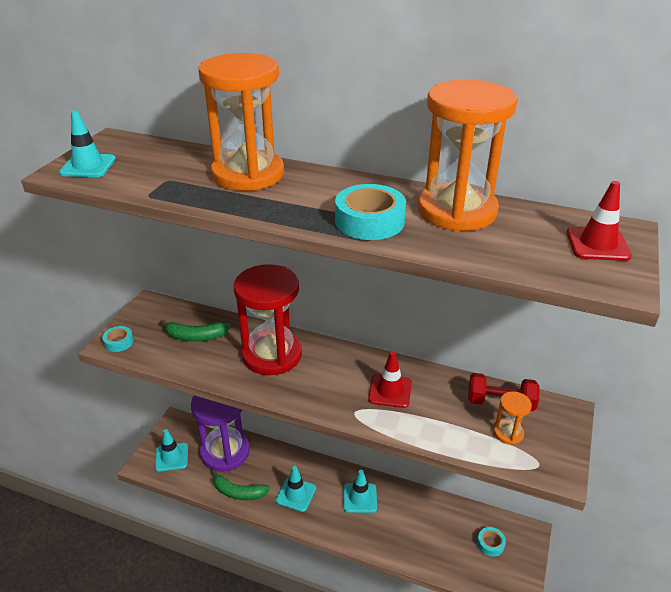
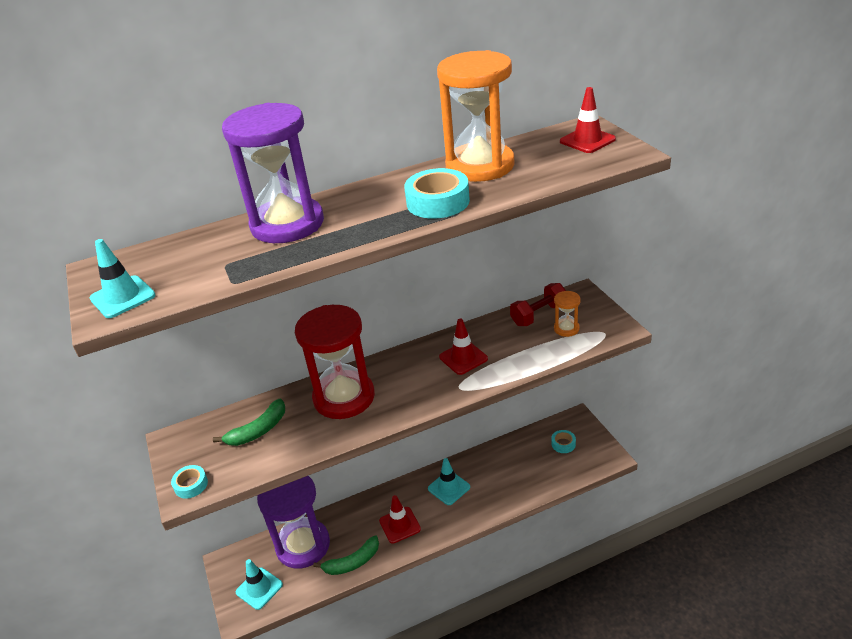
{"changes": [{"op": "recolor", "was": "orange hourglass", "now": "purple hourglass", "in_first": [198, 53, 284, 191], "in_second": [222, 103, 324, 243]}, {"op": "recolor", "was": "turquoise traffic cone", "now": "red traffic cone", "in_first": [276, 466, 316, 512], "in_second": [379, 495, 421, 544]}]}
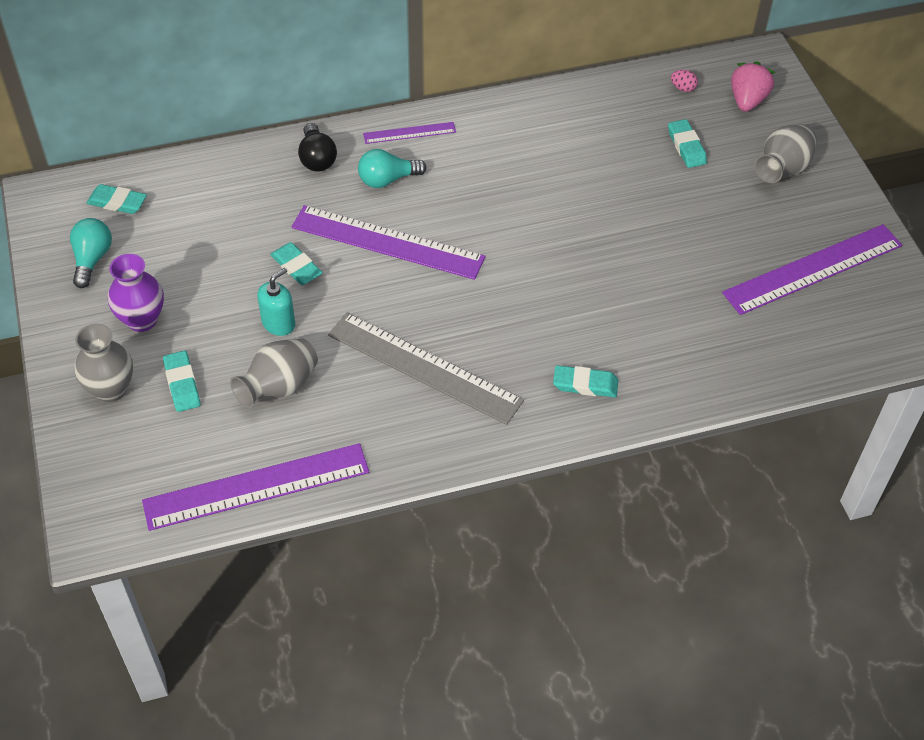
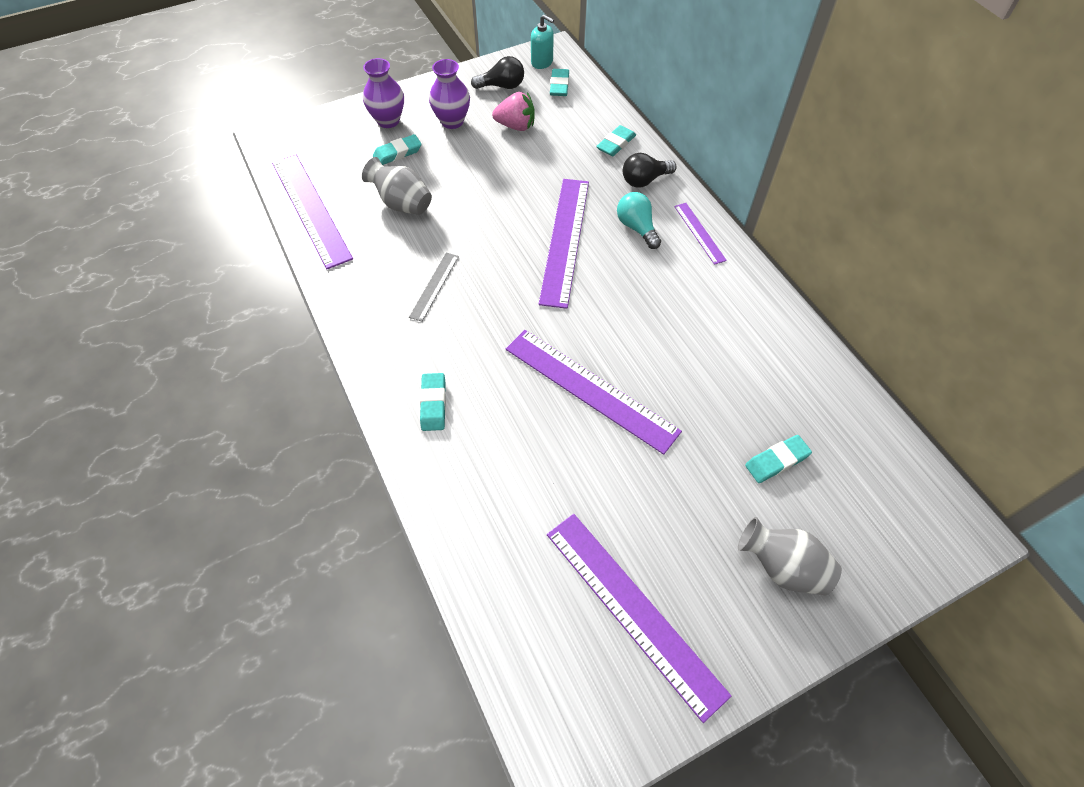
{"changes": [{"op": "recolor", "was": "turquoise light bulb", "now": "black light bulb", "in_first": [70, 218, 112, 288], "in_second": [471, 56, 524, 89]}, {"op": "recolor", "was": "grey vase", "now": "purple vase", "in_first": [74, 324, 133, 402], "in_second": [363, 58, 404, 128]}, {"op": "move", "was": "turquoise soap dispenser", "in_first": [257, 268, 295, 336], "in_second": [531, 15, 554, 69]}, {"op": "move", "was": "turquoise eraser", "in_first": [270, 242, 323, 285], "in_second": [596, 125, 636, 156]}, {"op": "resize", "was": "grey ruler", "in_first": [328, 312, 524, 425], "in_second": [409, 253, 459, 322], "ratio": 0.5}, {"op": "delete", "was": "pink egg", "in_first": [671, 70, 698, 92]}, {"op": "move", "was": "pink strawberry", "in_first": [731, 61, 775, 112], "in_second": [492, 92, 535, 131]}, {"op": "insert", "now": "purple ruler", "in_second": [506, 330, 682, 455]}]}
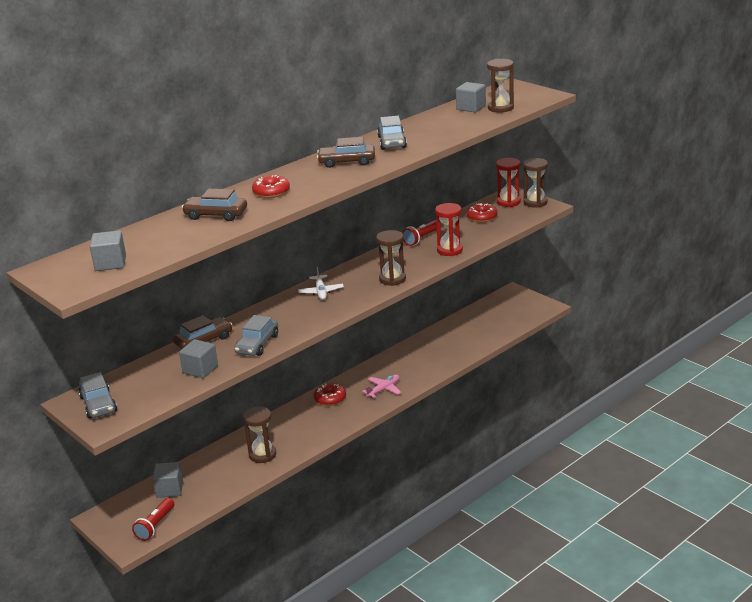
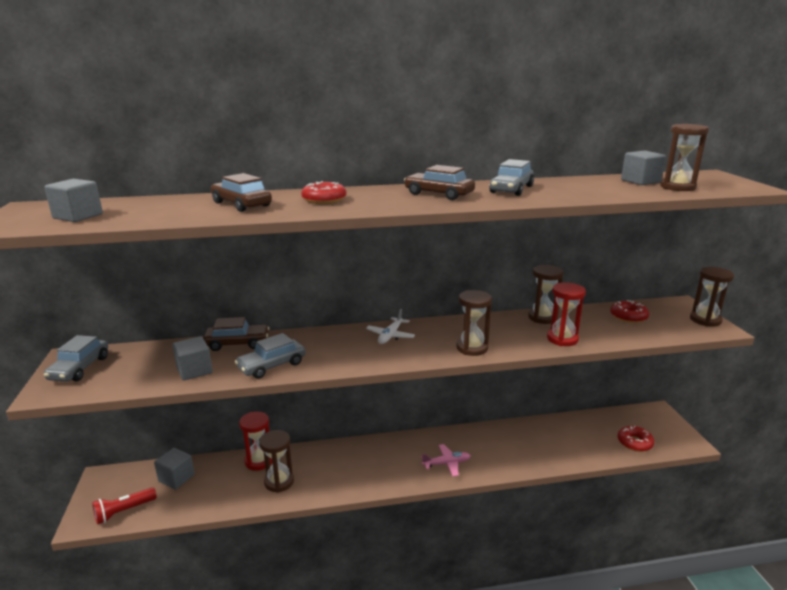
{"changes": [{"op": "move", "was": "red donut", "in_first": [314, 383, 346, 406], "in_second": [617, 426, 654, 452]}, {"op": "replace", "was": "red flashlight", "now": "brown hourglass", "in_first": [402, 220, 437, 246], "in_second": [528, 265, 564, 324]}, {"op": "move", "was": "red hourglass", "in_first": [496, 158, 521, 207], "in_second": [239, 412, 273, 471]}]}
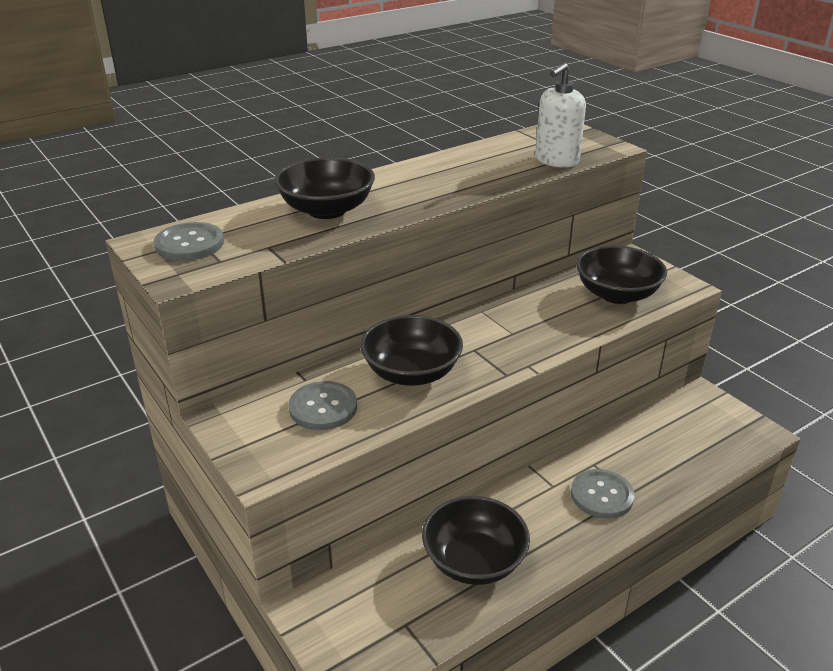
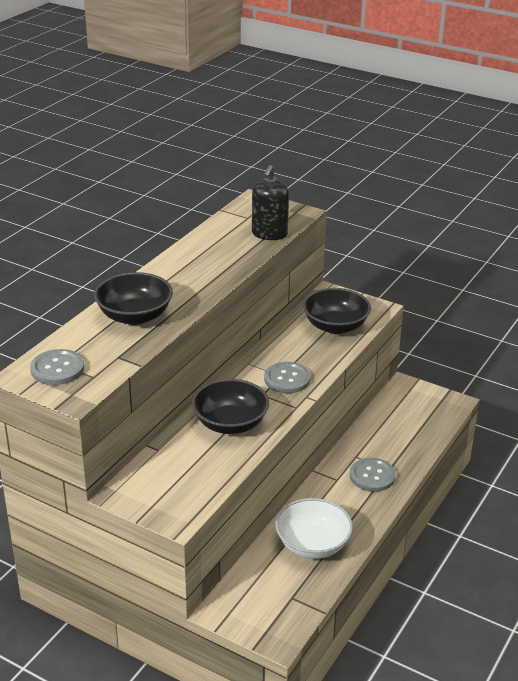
{"changes": [{"op": "move", "was": "grey button", "in_first": [288, 381, 357, 430], "in_second": [264, 362, 310, 393]}, {"op": "recolor", "was": "black bowl", "now": "white bowl", "in_first": [422, 496, 530, 585], "in_second": [275, 498, 353, 559]}, {"op": "recolor", "was": "white soap dispenser", "now": "black soap dispenser", "in_first": [535, 63, 586, 168], "in_second": [252, 165, 289, 240]}]}
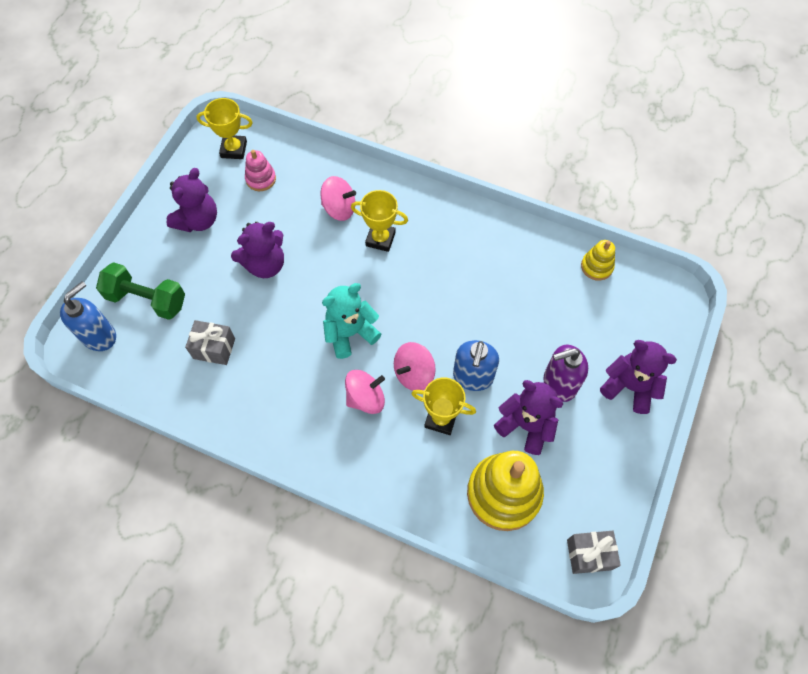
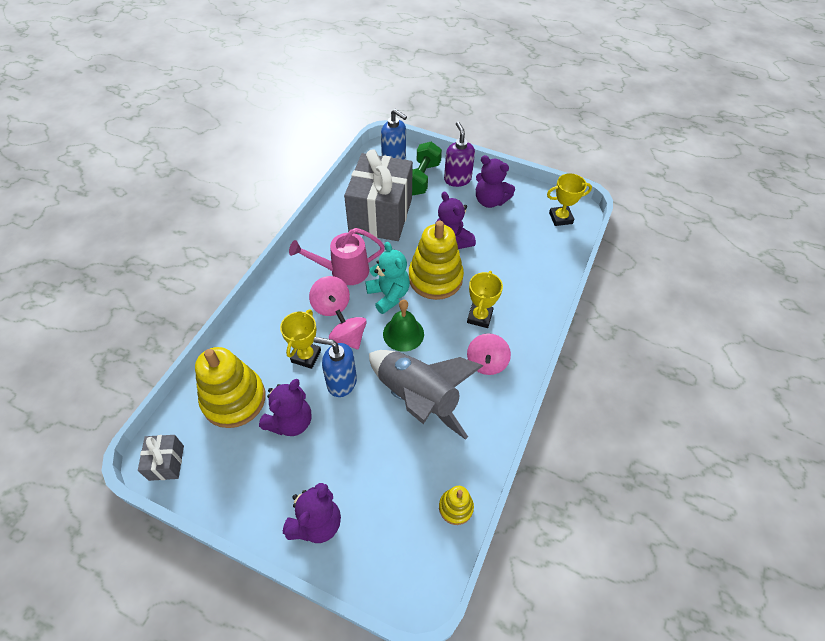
{"changes": [{"op": "resize", "was": "grey gift", "in_first": [185, 320, 235, 365], "in_second": [344, 149, 413, 241], "ratio": 2.32}, {"op": "rotate", "was": "yellow trophy", "in_first": [196, 98, 253, 159], "in_second": [547, 173, 592, 226], "clockwise": 75}, {"op": "delete", "was": "pink stacking toy", "in_first": [245, 150, 276, 191]}, {"op": "move", "was": "pink spinning top", "in_first": [321, 176, 356, 221], "in_second": [467, 333, 511, 375]}, {"op": "move", "was": "purple soap dispenser", "in_first": [544, 345, 588, 402], "in_second": [444, 122, 475, 187]}, {"op": "insert", "now": "pink watering can", "in_second": [289, 228, 385, 285]}, {"op": "insert", "now": "grey rocket", "in_second": [369, 350, 483, 440]}, {"op": "insert", "now": "green bell", "in_second": [383, 300, 424, 352]}, {"op": "insert", "now": "yellow stacking toy", "in_second": [409, 221, 464, 300]}]}
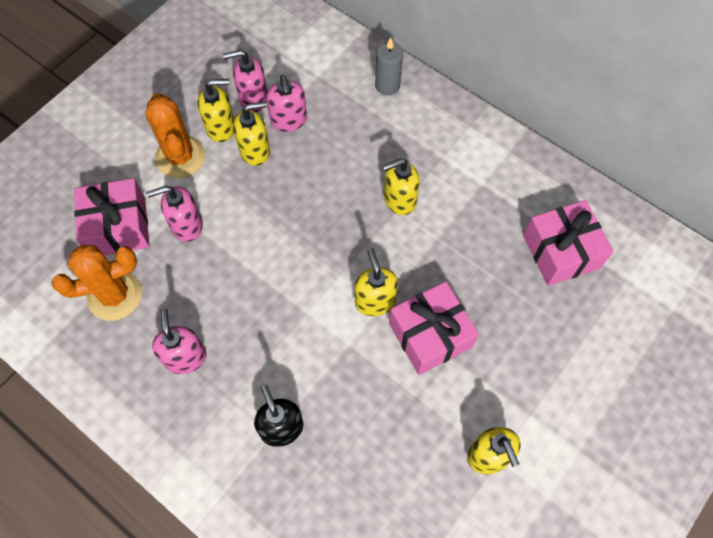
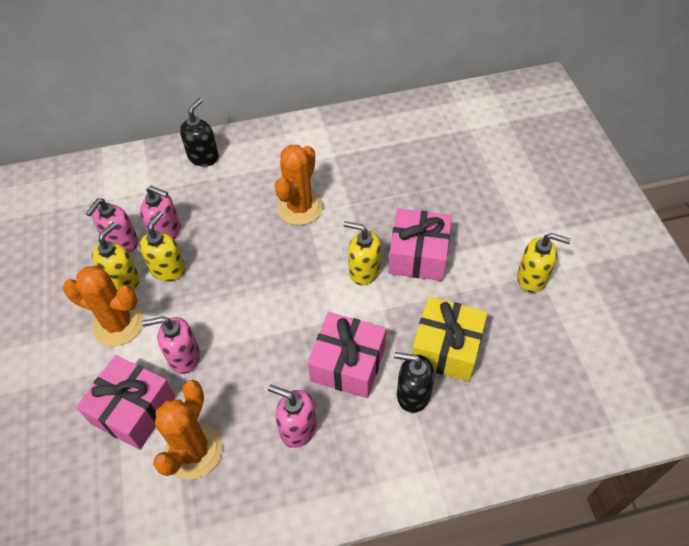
{"changes": [{"op": "rotate", "was": "pink soap dispenser", "in_first": [146, 186, 203, 242], "in_second": [142, 316, 200, 374], "clockwise": 60}, {"op": "replace", "was": "grey candle", "now": "black soap dispenser", "in_first": [375, 37, 403, 95], "in_second": [180, 98, 219, 167]}, {"op": "replace", "was": "yellow soap dispenser", "now": "orange cactus", "in_first": [382, 158, 420, 215], "in_second": [275, 145, 323, 225]}, {"op": "move", "was": "pink gift", "in_first": [523, 200, 614, 286], "in_second": [308, 312, 386, 398]}, {"op": "insert", "now": "yellow gift", "in_second": [412, 296, 488, 382]}]}
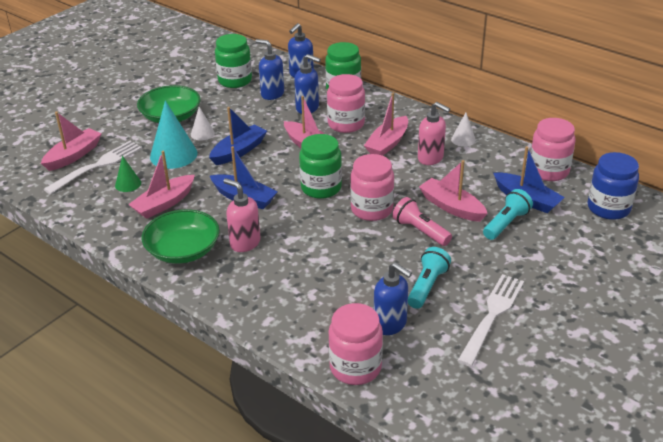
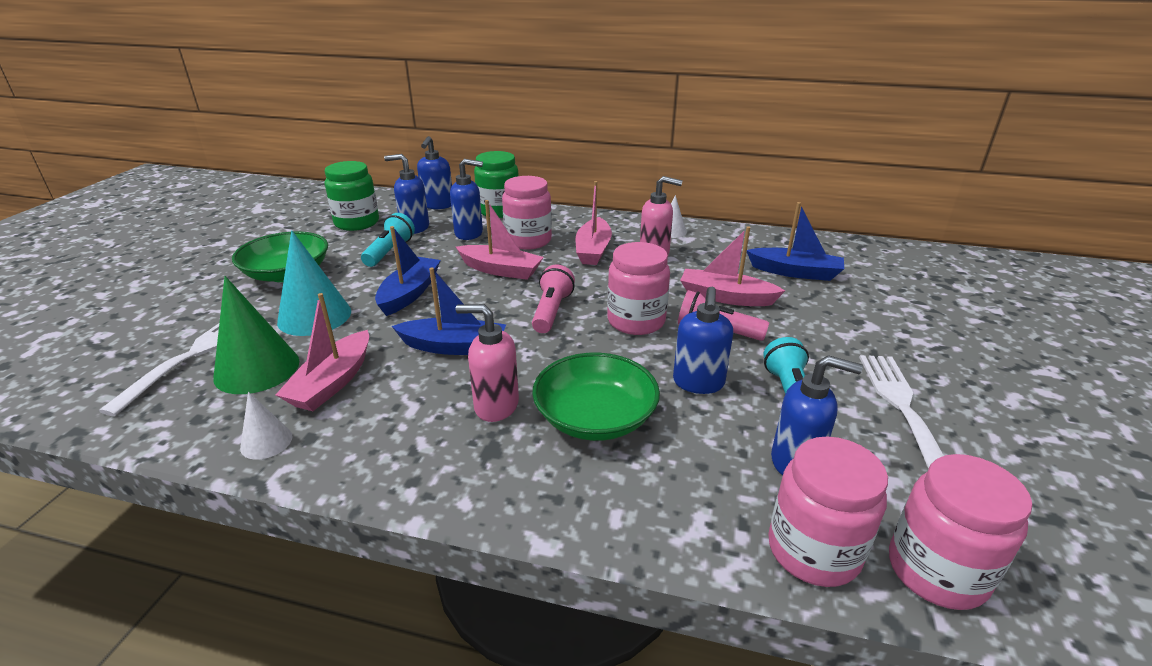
{"changes": [{"op": "delete", "was": "pink boat", "in_first": [41, 112, 102, 171]}, {"op": "resize", "was": "green cone", "in_first": [115, 156, 141, 192], "in_second": [213, 276, 299, 394], "ratio": 1.9}, {"op": "move", "was": "green bowl", "in_first": [142, 209, 220, 264], "in_second": [532, 353, 660, 441]}, {"op": "move", "was": "white cone", "in_first": [191, 107, 215, 141], "in_second": [240, 392, 293, 460]}, {"op": "replace", "was": "green jar", "now": "pink flashlight", "in_first": [299, 134, 342, 199], "in_second": [532, 265, 575, 333]}, {"op": "move", "was": "turquoise flashlight", "in_first": [483, 189, 533, 240], "in_second": [361, 213, 415, 267]}, {"op": "move", "was": "pink jar", "in_first": [531, 118, 576, 181], "in_second": [889, 454, 1032, 610]}, {"op": "delete", "was": "blue jar", "in_first": [588, 152, 639, 220]}, {"op": "insert", "now": "blue soap dispenser", "in_second": [673, 287, 733, 394]}]}
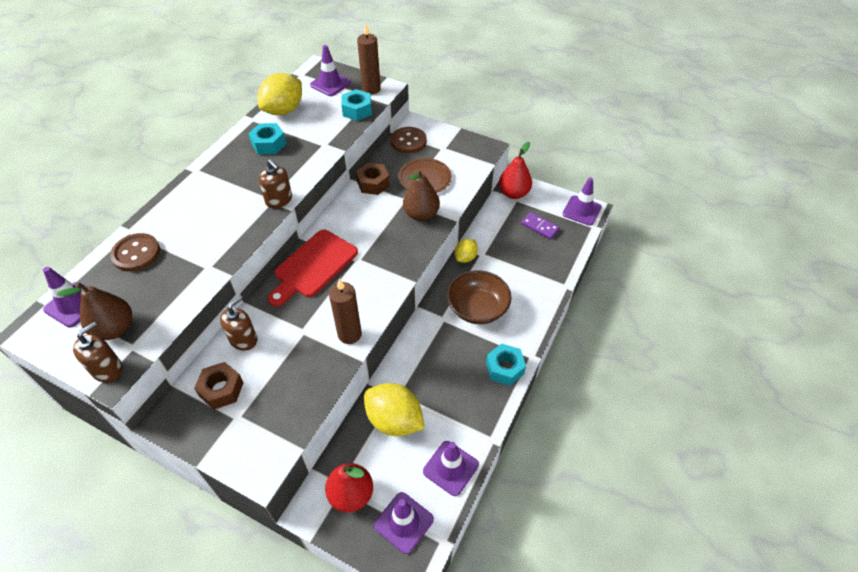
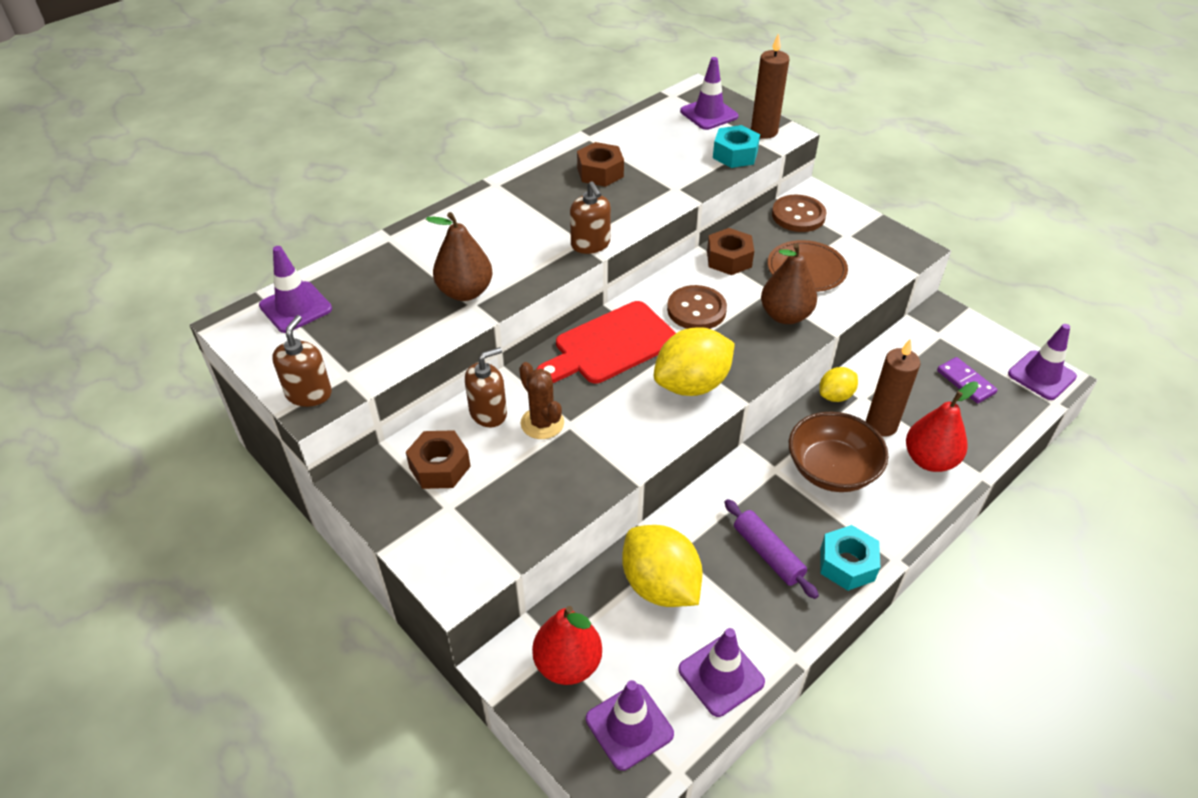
{"changes": [{"op": "move", "was": "brown pear", "in_first": [57, 282, 132, 340], "in_second": [426, 212, 493, 301]}, {"op": "rotate", "was": "brown soap dispenser", "in_first": [73, 322, 123, 382], "in_second": [272, 315, 332, 407], "clockwise": -45}, {"op": "move", "was": "brown button", "in_first": [110, 233, 160, 272], "in_second": [667, 285, 727, 329]}, {"op": "recolor", "was": "turquoise nut", "now": "brown nut", "in_first": [248, 123, 286, 155], "in_second": [577, 142, 624, 187]}, {"op": "move", "was": "yellow lemon", "in_first": [258, 73, 302, 115], "in_second": [654, 327, 735, 396]}, {"op": "move", "was": "brown candle", "in_first": [329, 278, 362, 344], "in_second": [866, 338, 920, 437]}, {"op": "move", "was": "red pear", "in_first": [499, 142, 532, 199], "in_second": [906, 381, 978, 472]}, {"op": "insert", "now": "brown cactus", "in_second": [519, 362, 564, 439]}, {"op": "insert", "now": "purple rolling pin", "in_second": [724, 499, 819, 599]}]}
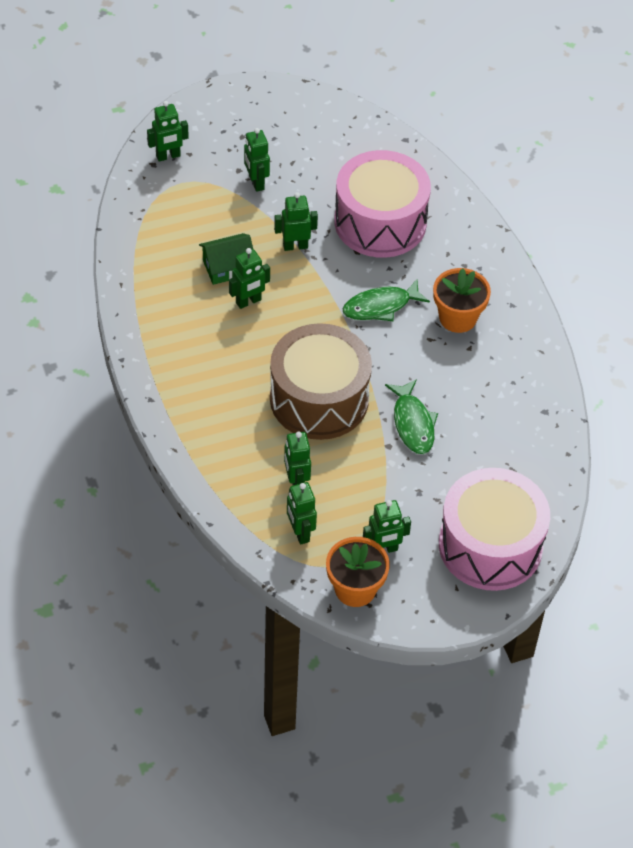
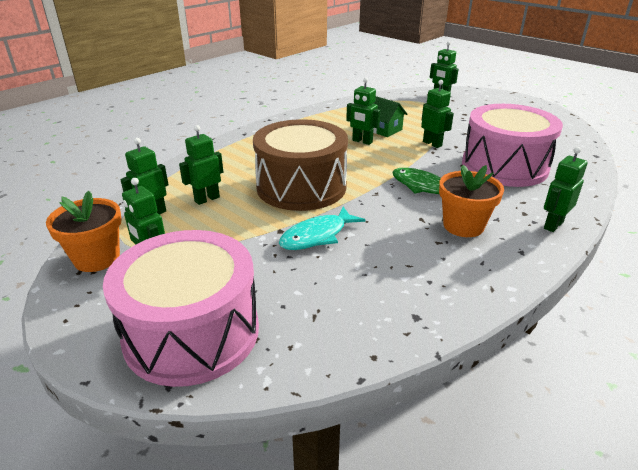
{"changes": [{"op": "move", "was": "green robot", "in_first": [244, 128, 270, 192], "in_second": [544, 147, 588, 232]}, {"op": "recolor", "was": "green fish", "now": "turquoise fish", "in_first": [385, 379, 438, 454], "in_second": [279, 207, 366, 250]}]}
